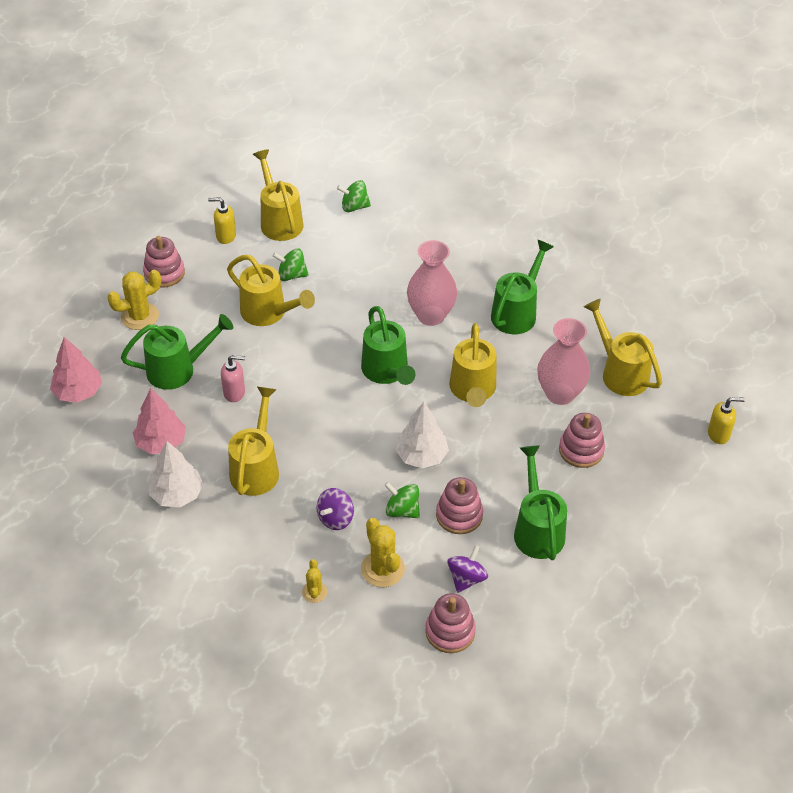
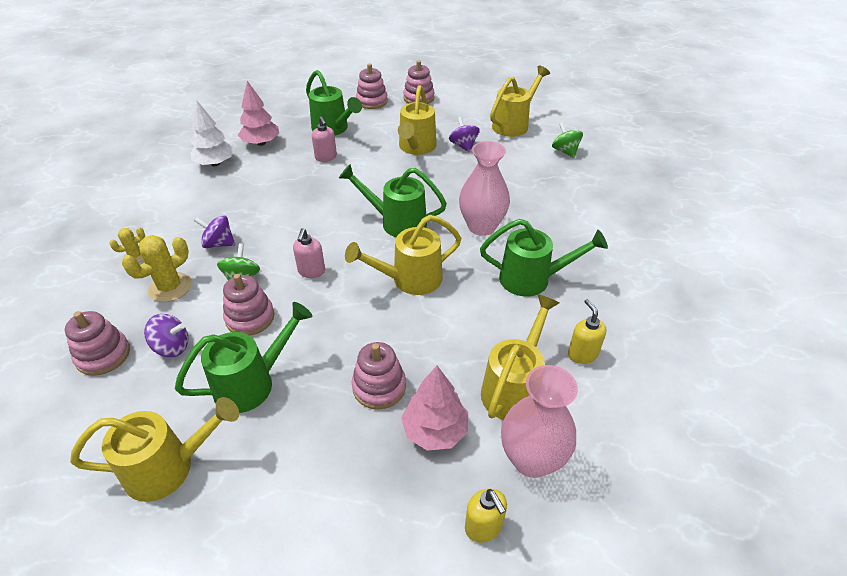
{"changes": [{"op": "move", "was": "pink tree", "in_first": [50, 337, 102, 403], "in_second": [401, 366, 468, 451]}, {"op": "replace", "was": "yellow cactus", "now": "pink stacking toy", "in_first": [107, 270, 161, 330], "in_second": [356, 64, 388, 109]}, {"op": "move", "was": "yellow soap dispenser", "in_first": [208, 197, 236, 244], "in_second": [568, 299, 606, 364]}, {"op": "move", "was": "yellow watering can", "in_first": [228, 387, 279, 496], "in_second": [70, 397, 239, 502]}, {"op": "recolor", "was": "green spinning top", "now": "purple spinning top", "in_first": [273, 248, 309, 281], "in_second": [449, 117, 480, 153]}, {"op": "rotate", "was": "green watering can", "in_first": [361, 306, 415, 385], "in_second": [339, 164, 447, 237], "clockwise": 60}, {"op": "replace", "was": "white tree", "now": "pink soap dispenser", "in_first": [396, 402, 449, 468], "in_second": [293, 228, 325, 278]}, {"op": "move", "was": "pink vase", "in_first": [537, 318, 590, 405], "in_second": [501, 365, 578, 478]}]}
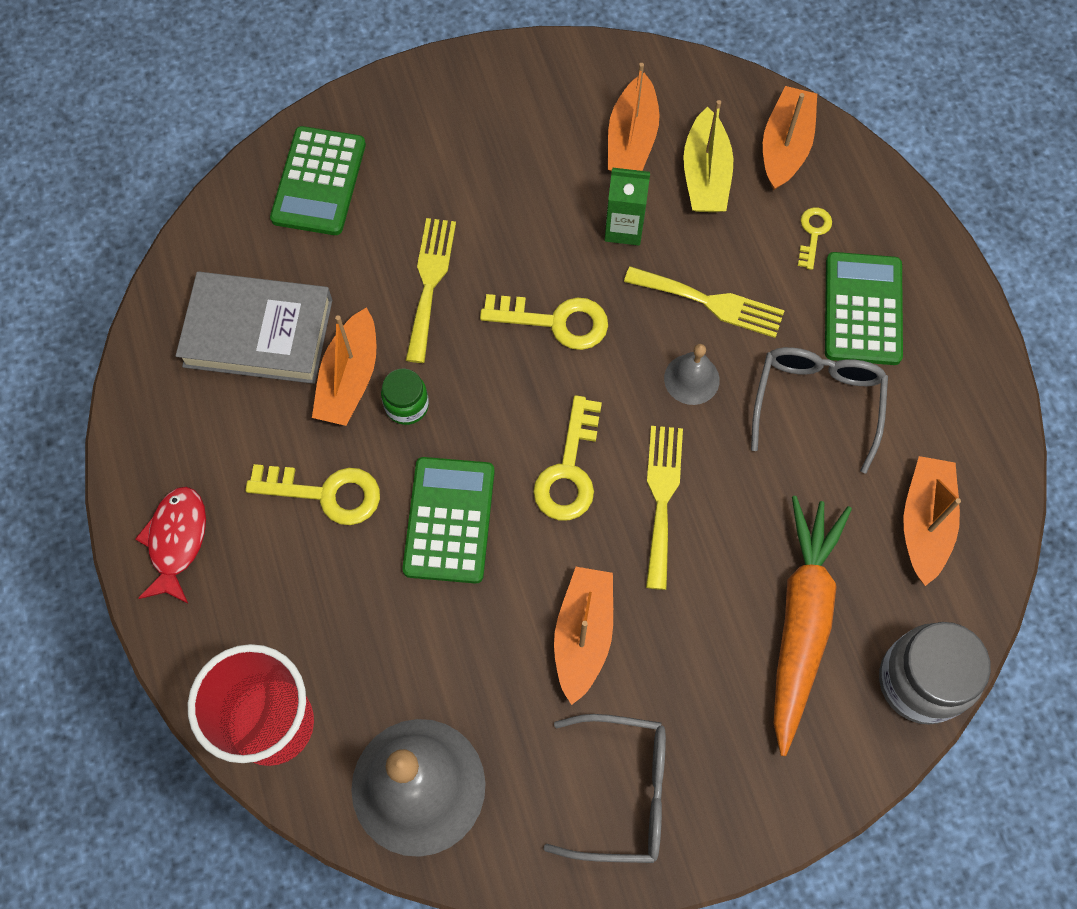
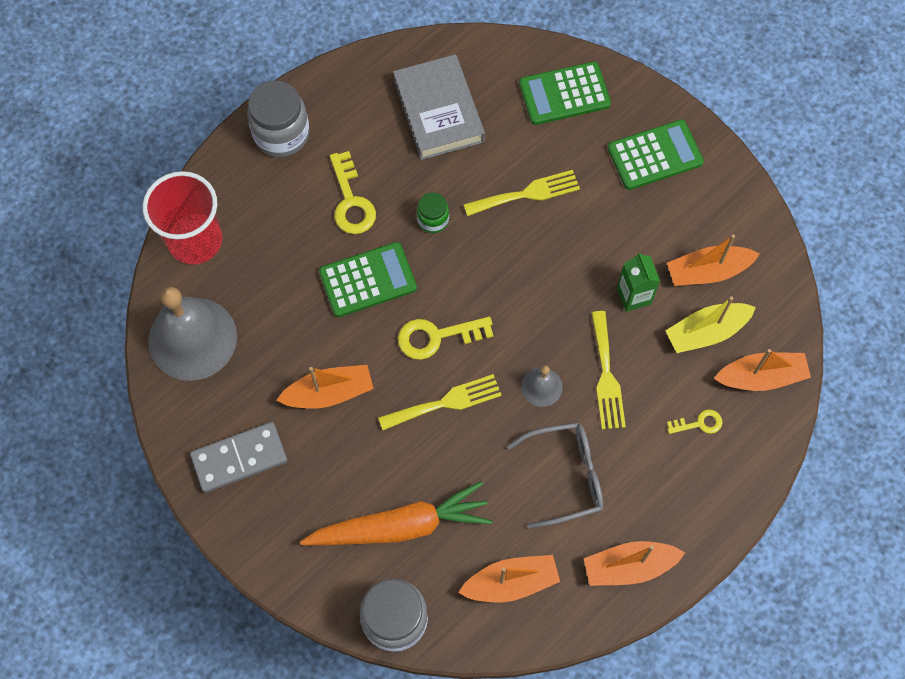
{"changes": [{"op": "replace", "was": "red fish", "now": "grey jar", "in_first": [135, 487, 206, 603], "in_second": [247, 80, 309, 157]}, {"op": "move", "was": "orange boat", "in_first": [312, 307, 376, 426], "in_second": [584, 541, 685, 586]}, {"op": "delete", "was": "yellow key", "in_first": [480, 294, 608, 350]}, {"op": "replace", "was": "grey glasses", "now": "grey domino", "in_first": [544, 714, 666, 863], "in_second": [190, 422, 287, 493]}, {"op": "move", "was": "green calculator", "in_first": [825, 252, 903, 365], "in_second": [608, 119, 704, 190]}]}
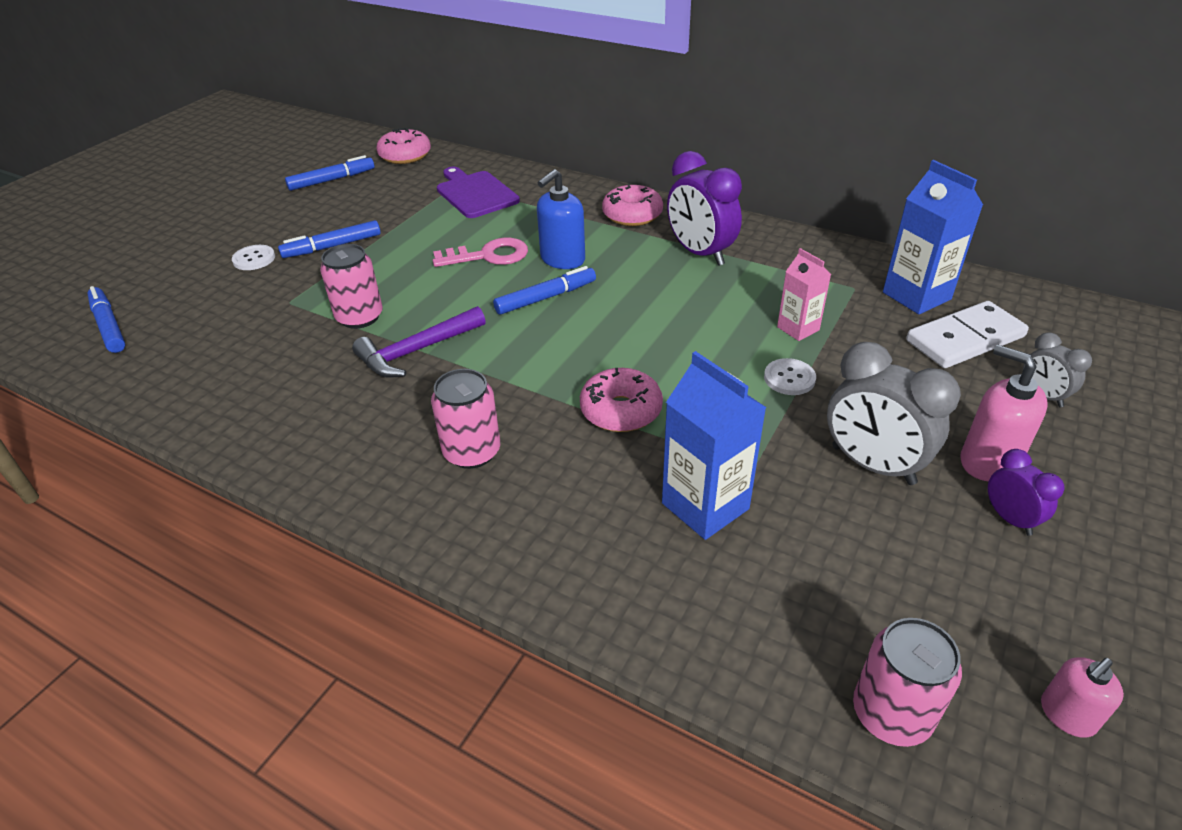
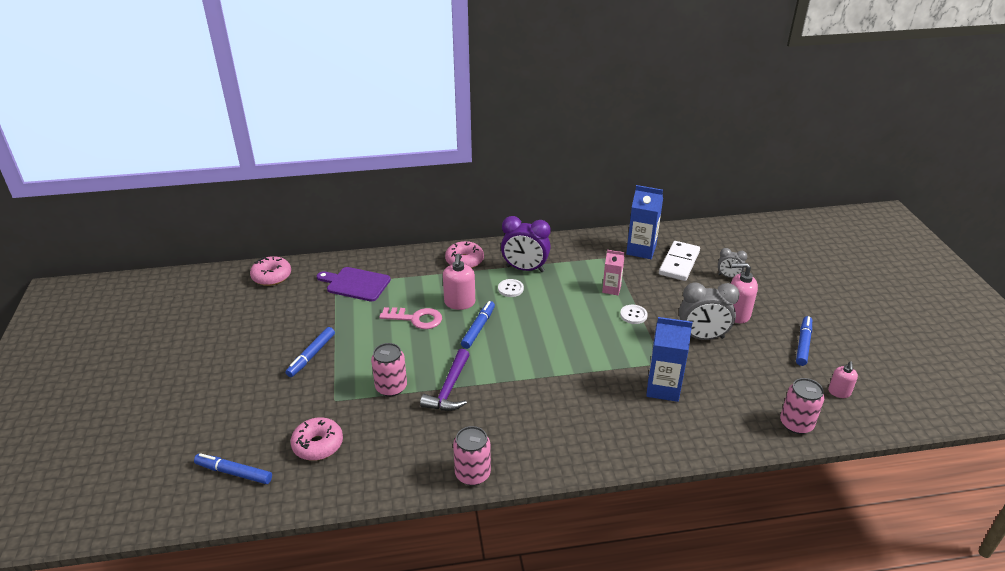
{"changes": [{"op": "move", "was": "white button", "in_first": [232, 245, 275, 270], "in_second": [498, 279, 524, 297]}, {"op": "move", "was": "blue marker", "in_first": [285, 155, 374, 191], "in_second": [796, 316, 812, 366]}, {"op": "move", "was": "pink can", "in_first": [431, 369, 500, 469], "in_second": [453, 426, 491, 486]}, {"op": "rotate", "was": "pink key", "in_first": [433, 238, 528, 267], "in_second": [379, 307, 442, 329], "clockwise": 60}, {"op": "recolor", "was": "blue soap dispenser", "now": "pink soap dispenser", "in_first": [537, 169, 585, 269], "in_second": [443, 254, 475, 310]}, {"op": "move", "was": "pink donut", "in_first": [580, 368, 663, 432], "in_second": [291, 417, 343, 461]}, {"op": "delete", "was": "purple clock", "in_first": [988, 449, 1065, 536]}]}
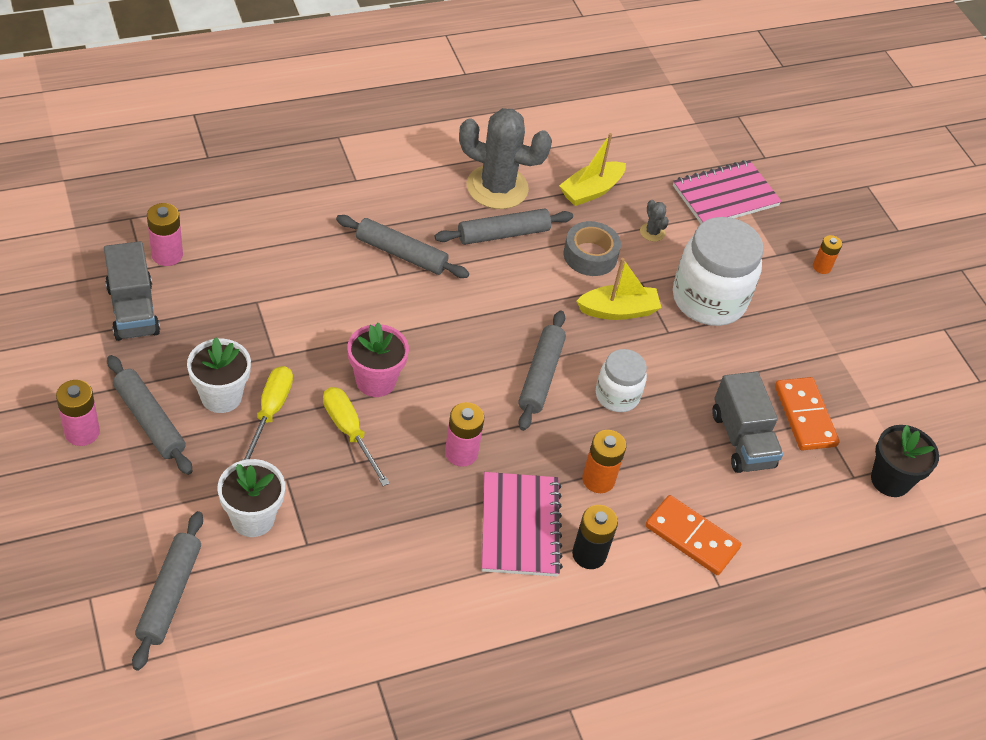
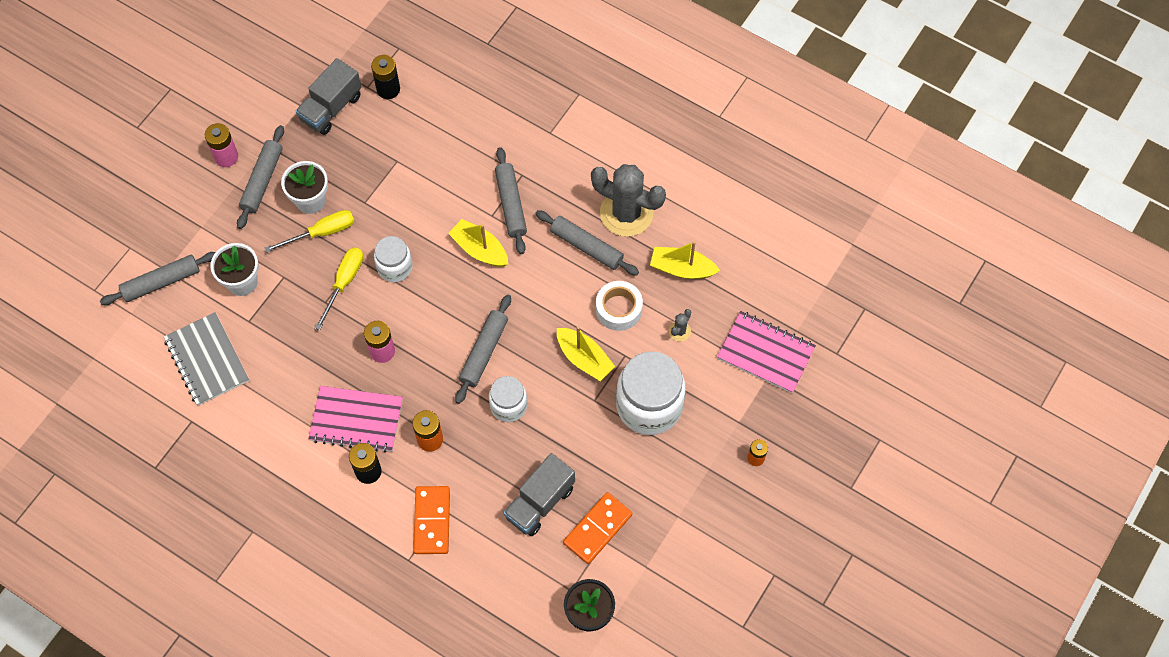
{"changes": [{"op": "recolor", "was": "pink battery", "now": "black battery", "in_first": [147, 203, 183, 266], "in_second": [371, 55, 400, 99]}, {"op": "replace", "was": "pink flower pot", "now": "white jar", "in_first": [347, 323, 409, 397], "in_second": [374, 236, 413, 282]}, {"op": "rotate", "was": "grey cactus", "in_first": [459, 108, 552, 209], "in_second": [591, 164, 666, 237], "clockwise": -45}, {"op": "rotate", "was": "pink notebook", "in_first": [482, 472, 563, 577], "in_second": [308, 386, 403, 453], "clockwise": 45}, {"op": "rotate", "was": "grey rolling pin", "in_first": [518, 310, 566, 431], "in_second": [455, 294, 511, 404], "clockwise": -45}, {"op": "recolor", "was": "grey tape", "now": "white tape", "in_first": [564, 221, 621, 276], "in_second": [596, 281, 643, 331]}, {"op": "insert", "now": "grey notebook", "in_second": [164, 312, 249, 406]}, {"op": "insert", "now": "yellow boat", "in_second": [448, 219, 508, 267]}]}
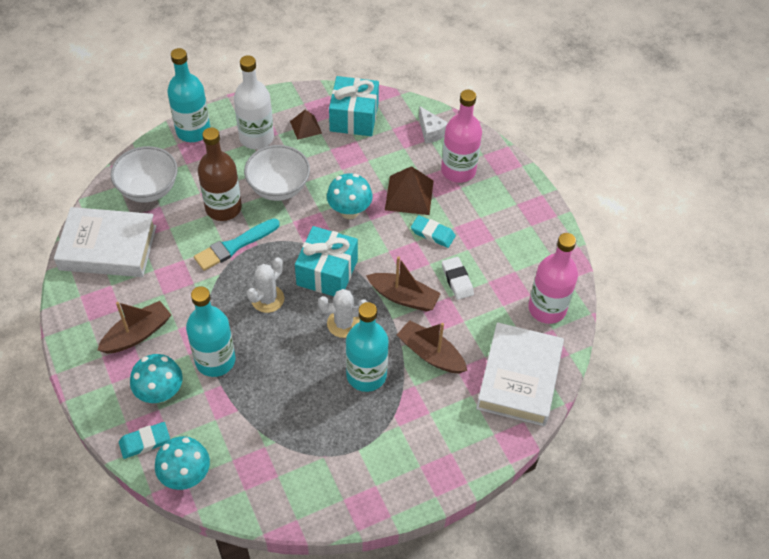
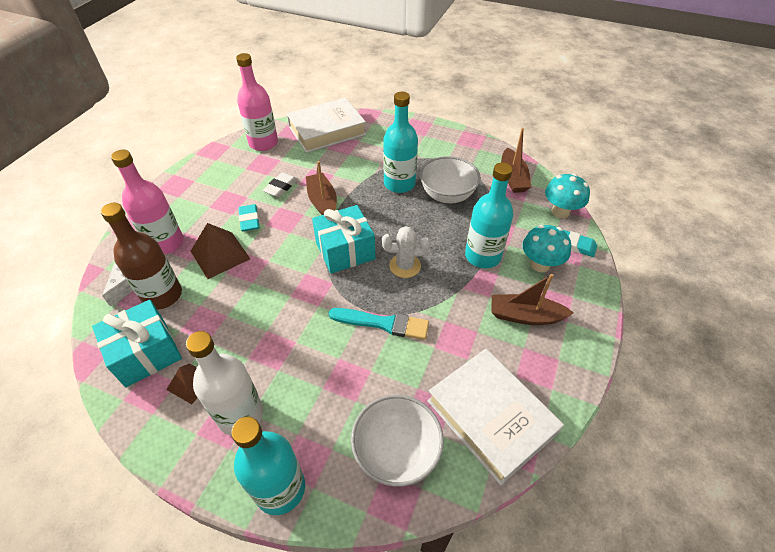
{"changes": [{"op": "move", "was": "brown bottle", "in_first": [198, 127, 242, 221], "in_second": [101, 203, 182, 310]}, {"op": "move", "was": "white bowl", "in_first": [244, 145, 310, 201], "in_second": [420, 156, 481, 203]}, {"op": "delete", "was": "white cactus", "in_first": [318, 289, 368, 338]}, {"op": "delete", "was": "turquoise mushroom", "in_first": [327, 173, 372, 219]}, {"op": "move", "was": "brown boat", "in_first": [397, 320, 467, 374], "in_second": [501, 128, 531, 193]}]}
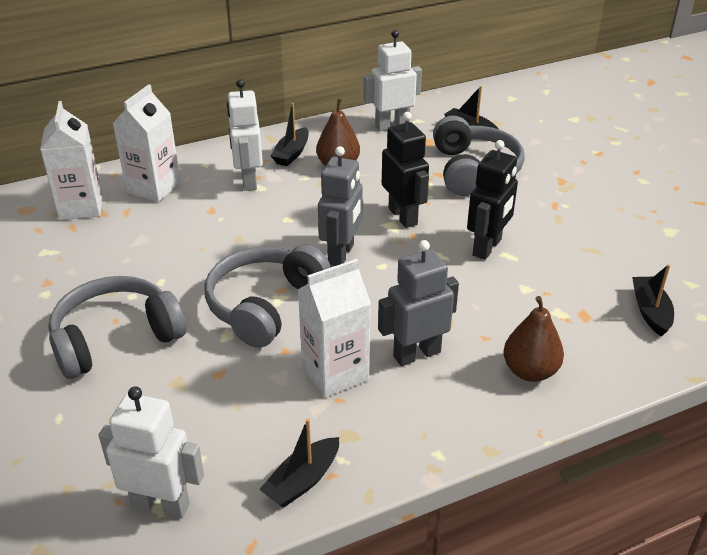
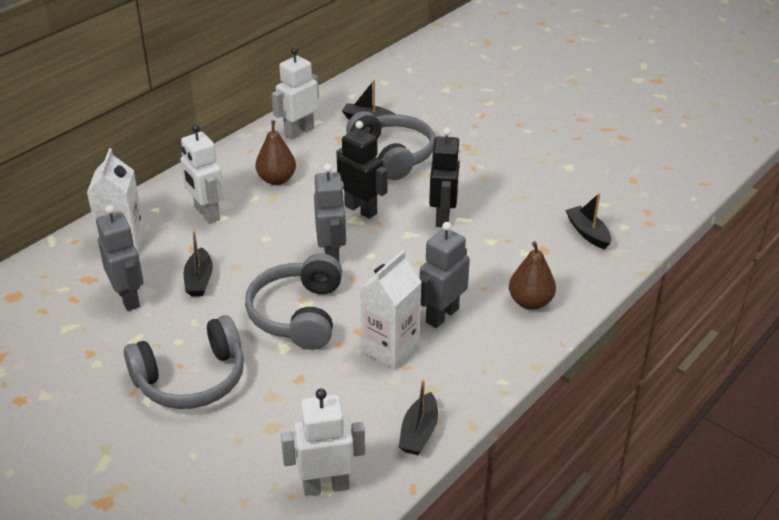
{"changes": [{"op": "delete", "was": "white carton", "in_first": [40, 101, 102, 220]}, {"op": "rotate", "was": "grey headphones", "in_first": [48, 276, 186, 379], "in_second": [124, 315, 244, 409], "clockwise": -150}, {"op": "move", "was": "black boat", "in_first": [271, 103, 309, 166], "in_second": [184, 231, 213, 297]}, {"op": "insert", "now": "grey robot", "in_second": [96, 205, 144, 311]}]}
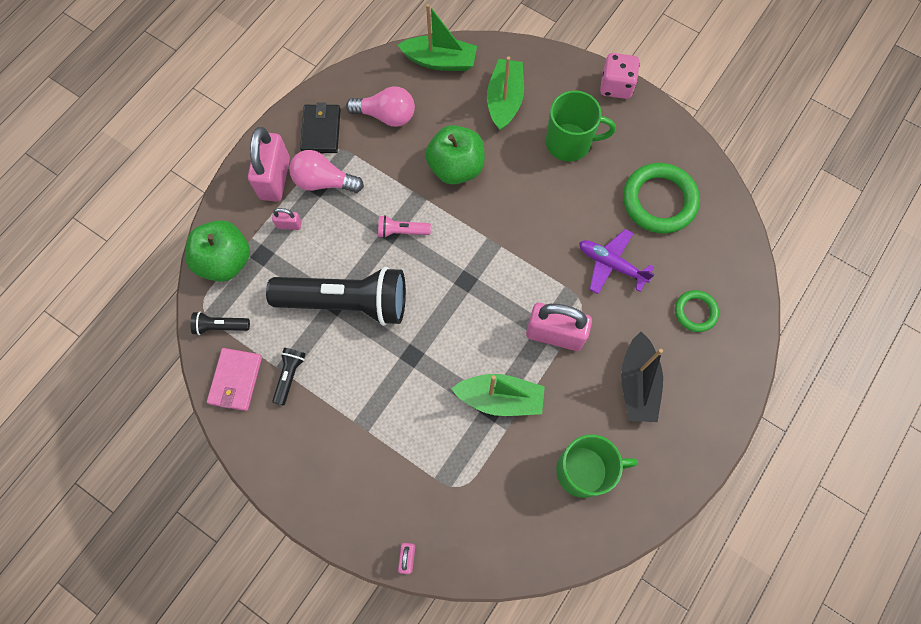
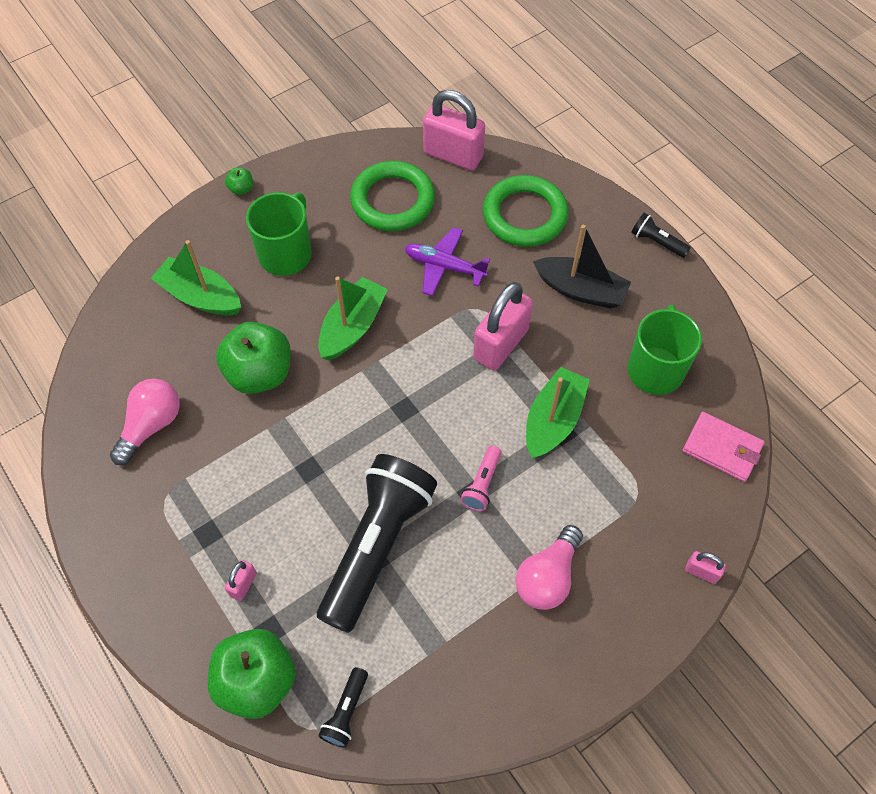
{"changes": [{"op": "move", "was": "pink wallet", "in_first": [207, 348, 262, 411], "in_second": [683, 412, 764, 482]}, {"op": "move", "was": "pink padlock", "in_first": [248, 127, 290, 202], "in_second": [423, 90, 485, 170]}, {"op": "move", "was": "black flashlight", "in_first": [272, 348, 305, 406], "in_second": [631, 213, 691, 258]}, {"op": "move", "was": "pink light bulb", "in_first": [289, 150, 364, 193], "in_second": [515, 525, 583, 610]}, {"op": "delete", "was": "black wallet", "in_first": [300, 102, 341, 153]}, {"op": "move", "was": "pink flashlight", "in_first": [378, 215, 431, 238], "in_second": [460, 446, 502, 511]}, {"op": "move", "was": "green boat", "in_first": [398, 4, 477, 71], "in_second": [318, 276, 388, 361]}, {"op": "rotate", "was": "purple plane", "in_first": [579, 229, 655, 294], "in_second": [405, 227, 490, 296], "clockwise": 60}, {"op": "replace", "was": "pink dice", "now": "green apple", "in_first": [600, 53, 640, 99], "in_second": [225, 167, 253, 195]}, {"op": "resize", "was": "green ring", "in_first": [675, 290, 719, 332], "in_second": [483, 175, 569, 247], "ratio": 1.83}]}
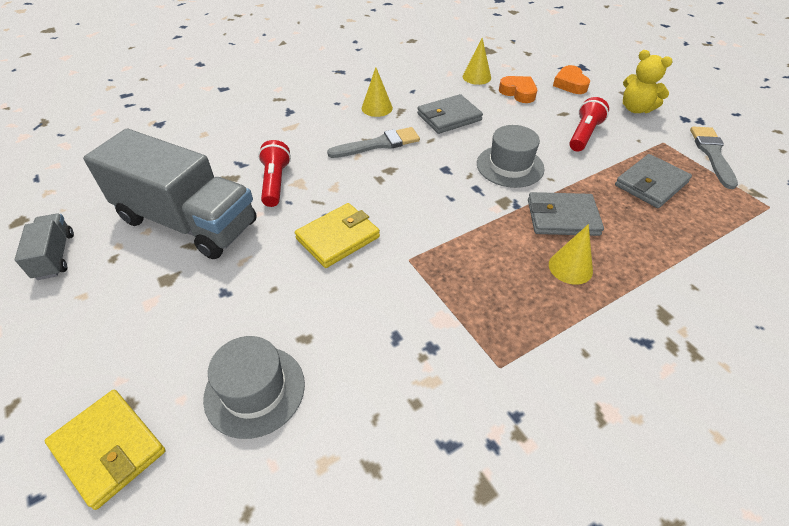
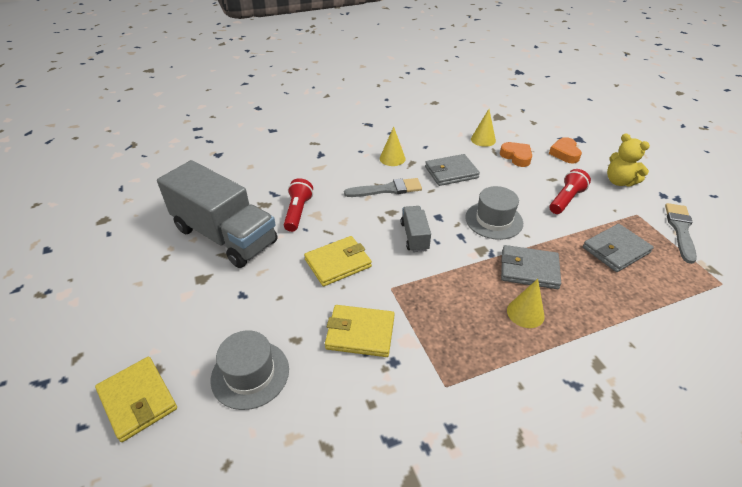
{"changes": [{"op": "move", "was": "grey truck", "in_first": [15, 214, 74, 280], "in_second": [401, 206, 431, 252]}, {"op": "insert", "now": "yellow wallet", "in_second": [325, 305, 394, 357]}]}
